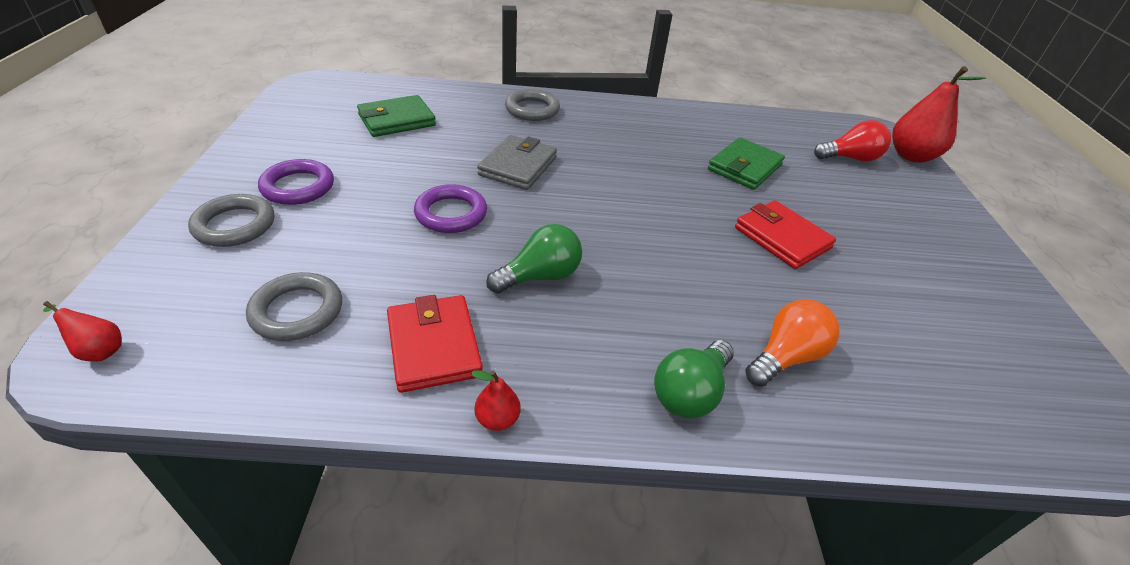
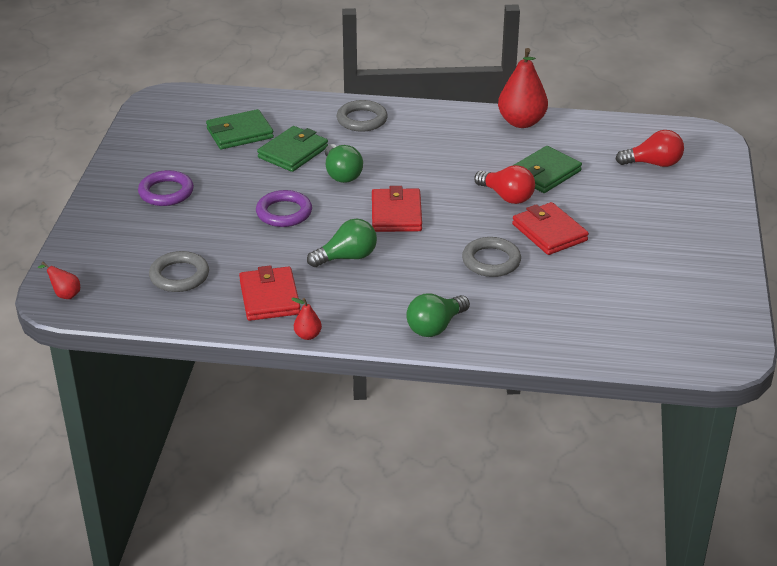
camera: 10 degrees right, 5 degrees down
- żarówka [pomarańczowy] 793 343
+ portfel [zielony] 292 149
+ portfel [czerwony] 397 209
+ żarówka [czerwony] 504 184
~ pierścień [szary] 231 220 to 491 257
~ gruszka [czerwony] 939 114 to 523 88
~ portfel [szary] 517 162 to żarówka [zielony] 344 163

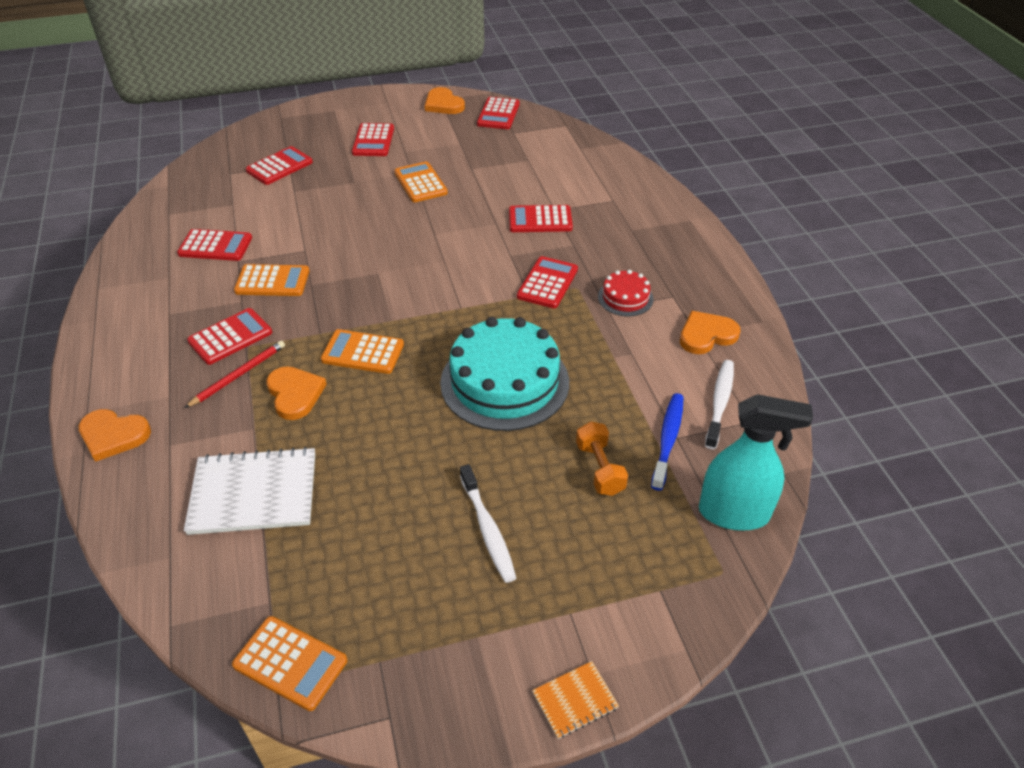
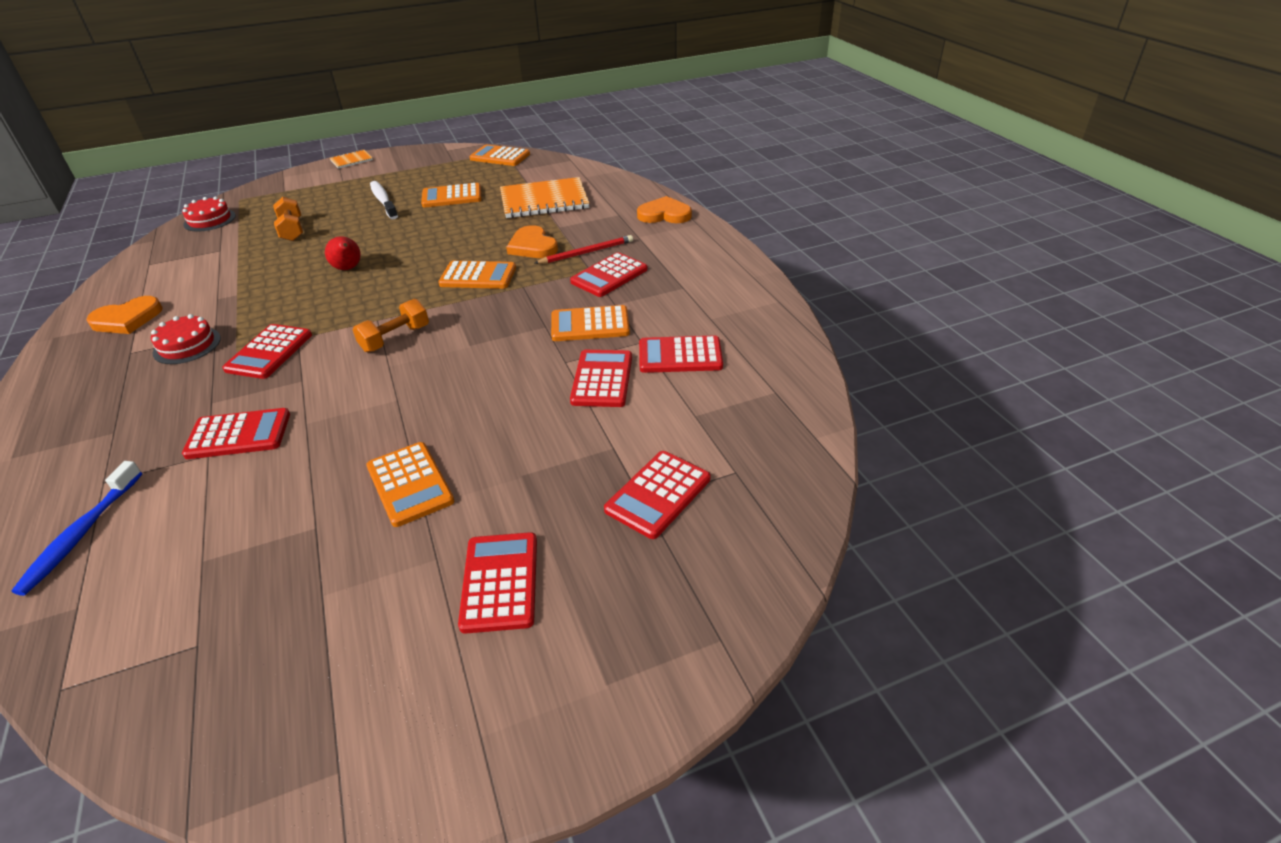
camera: 175 degrees right, 5 degrees down
- serce [pomarańczowy] 445 100
- szczoteczka do zębów [biały] 719 404
+ hantel [pomarańczowy] 390 325
+ kalkulator [pomarańczowy] 451 195
~ kalkulator [czerwony] 498 113 to 601 378
~ szczoteczka do zębów [niebieski] 667 442 to 76 528
~ tort [turkusowy] 504 374 to gruszka [czerwony] 343 253
~ spryskiwacz [turkusowy] 756 462 to tort [czerwony] 209 214
~ zeszyt [biały] 249 491 to zeszyt [pomarańczowy] 544 197
~ ołówek [czerwony] 235 374 = 584 249 150 degrees counterclockwise

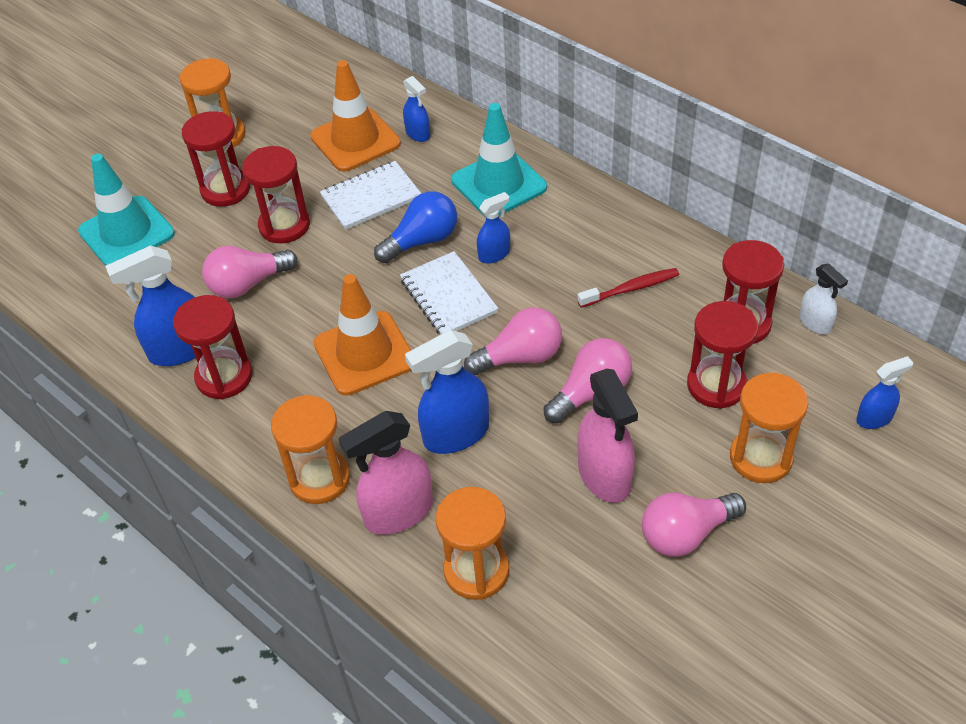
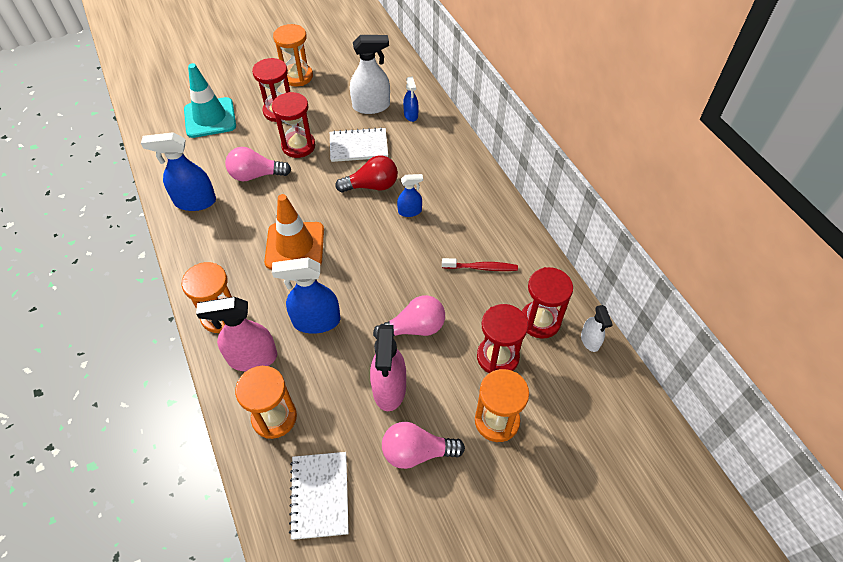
camera: 20 degrees right, 5 degrees up
- klepsydra [czerwony] 213 347
- pachołek [turkusowy] 499 159
- żarówka [różowy] 513 341
- spryskiwacz [niebieski] 884 392
~ zeszyt [biały] 449 292 to 319 496
~ pachołek [pomarańczowy] 355 116 to spryskiwacz [biały] 370 74
~ żarówka [niebieski] 415 227 to żarówka [czerwony] 366 174

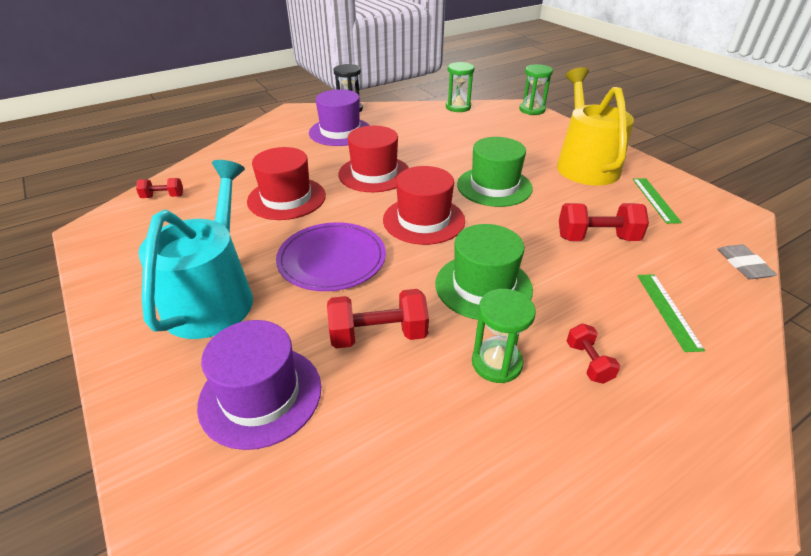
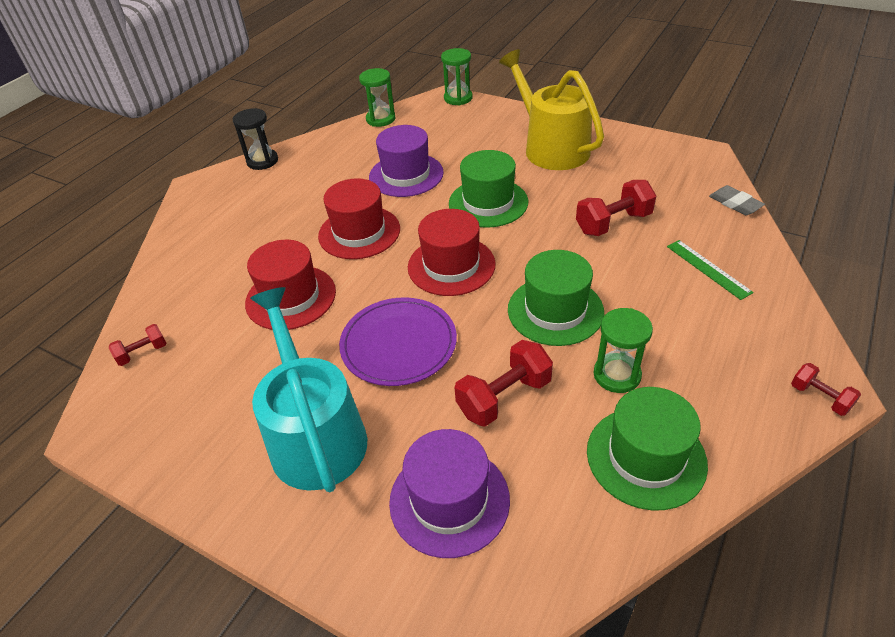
camera: 25 degrees left, 5 degrees up
- linijka [zielony] 657 201
+ kapelusz [zielony] 647 448
~ kapelusz [fioletowy] 339 117 to 406 161
~ hantel [czerwony] 593 353 to 826 389

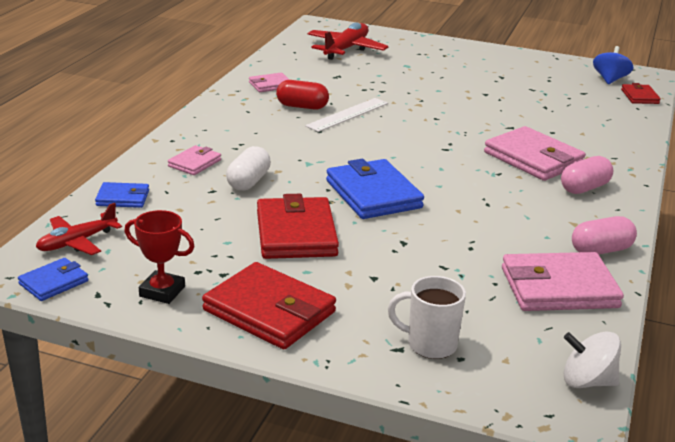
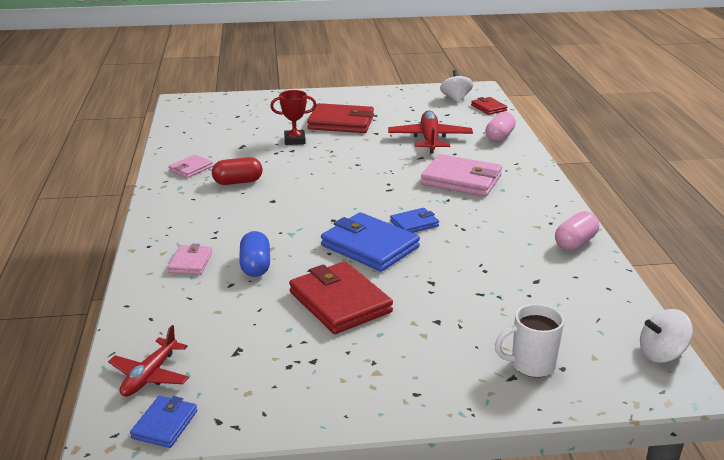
camera: 25 degrees left, 0 degrees up
- linijka [biały] 346 115
- portfel [różowy] 563 281
~ portfel [niebieski] 122 195 to 414 220
~ puchar [czerwony] 159 257 to 293 117
~ portfel [czerwony] 269 305 to 340 118
~ samolot [czerwony] 347 41 to 430 132
~ kapsułka [różowy] 587 175 to 500 127
~ kapsułka [biały] 248 168 to kapsułka [niebieski] 254 254
~ bączek [niebieski] 613 65 to bączek [biały] 456 86

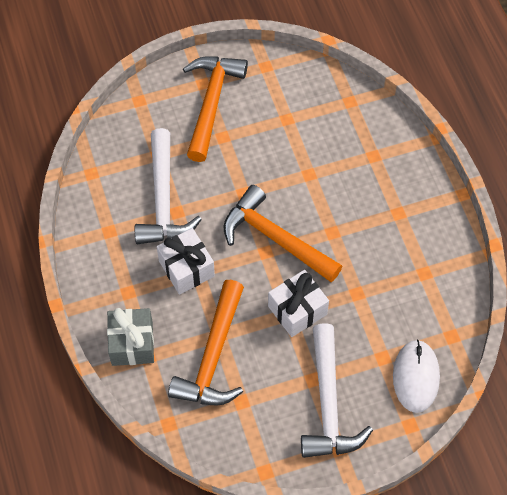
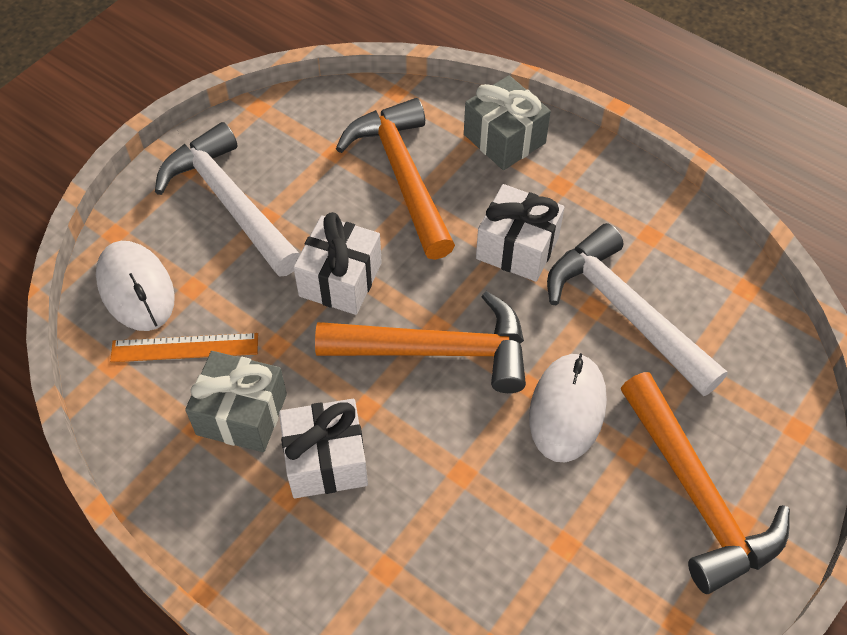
camera: 145 degrees right, 5 degrees down
+ linijka [pomarańczowy] 184 347
+ prezent [szary] 236 401
+ prezent [biały] 323 448
+ myszka [biały] 568 407

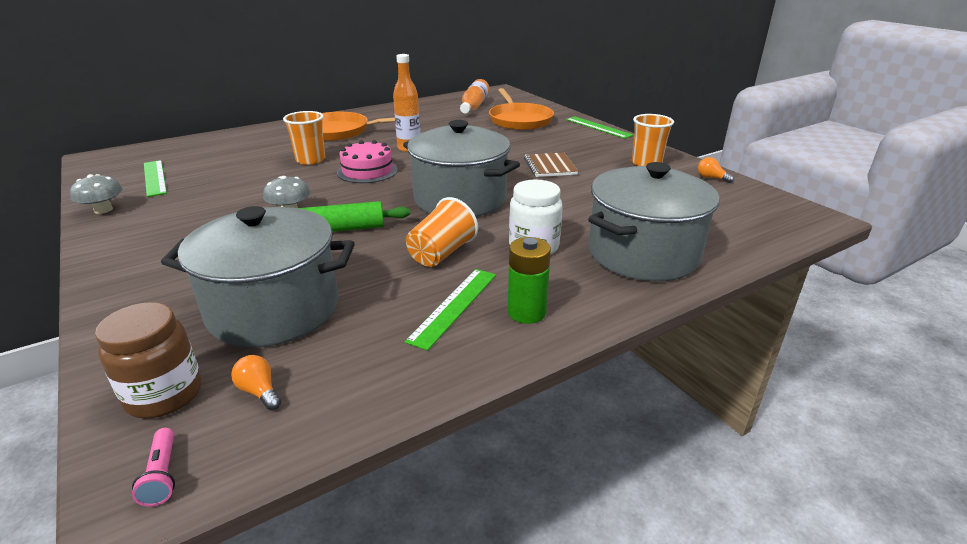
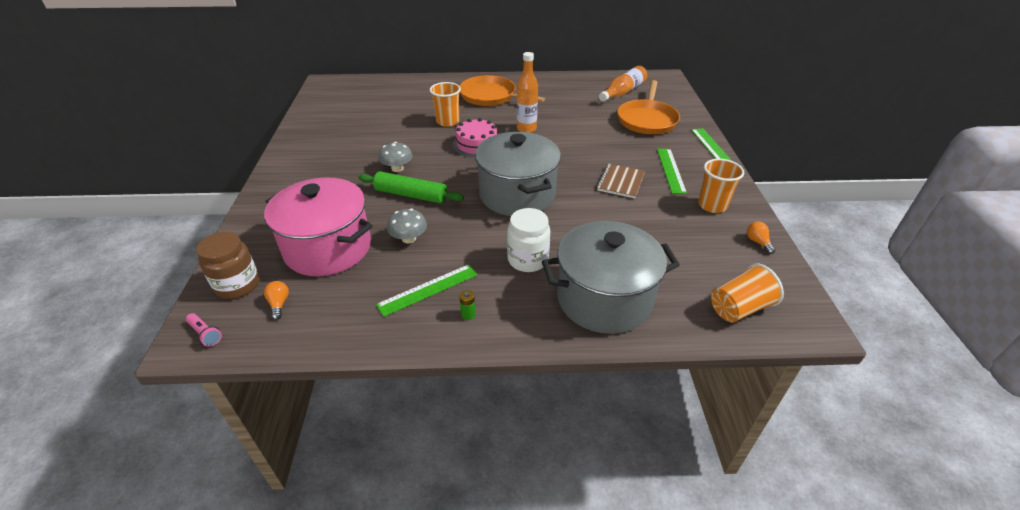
camera: 30 degrees right, 10 degrees up
~ grzyb [szary] 96 194 to 407 226
~ linijka [zielony] 155 178 to 672 171
~ szklanka [pomarańczowy] 442 232 to 747 293
~ garnek [szary] 258 277 to garnek [różowy] 318 226
~ latarka [różowy] 153 467 = 204 330 60 degrees counterclockwise
~ bateria [zielony] 529 280 = 467 305 x0.49

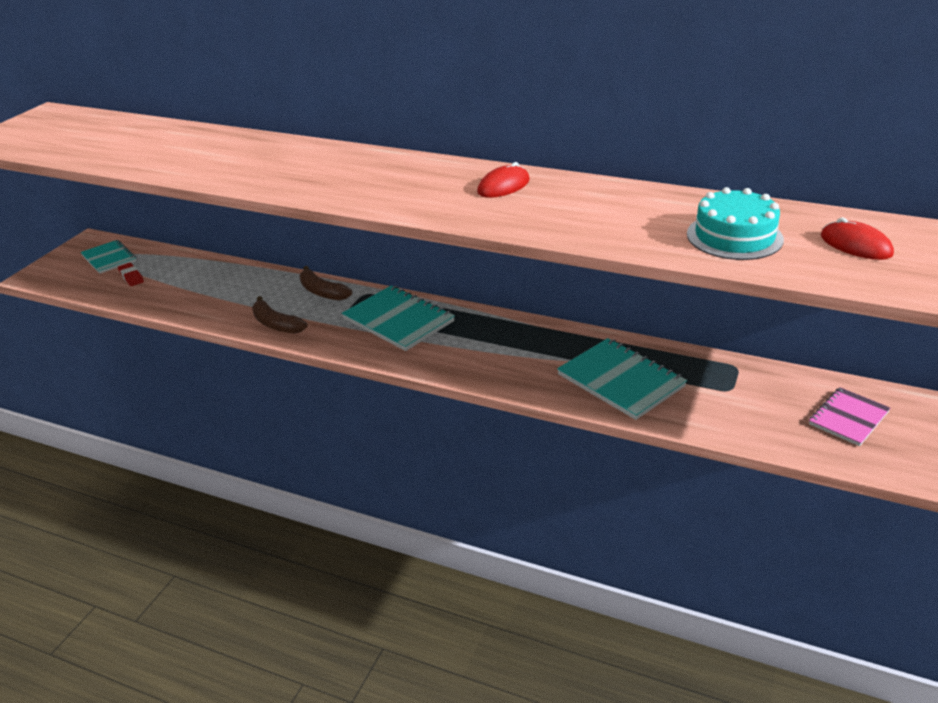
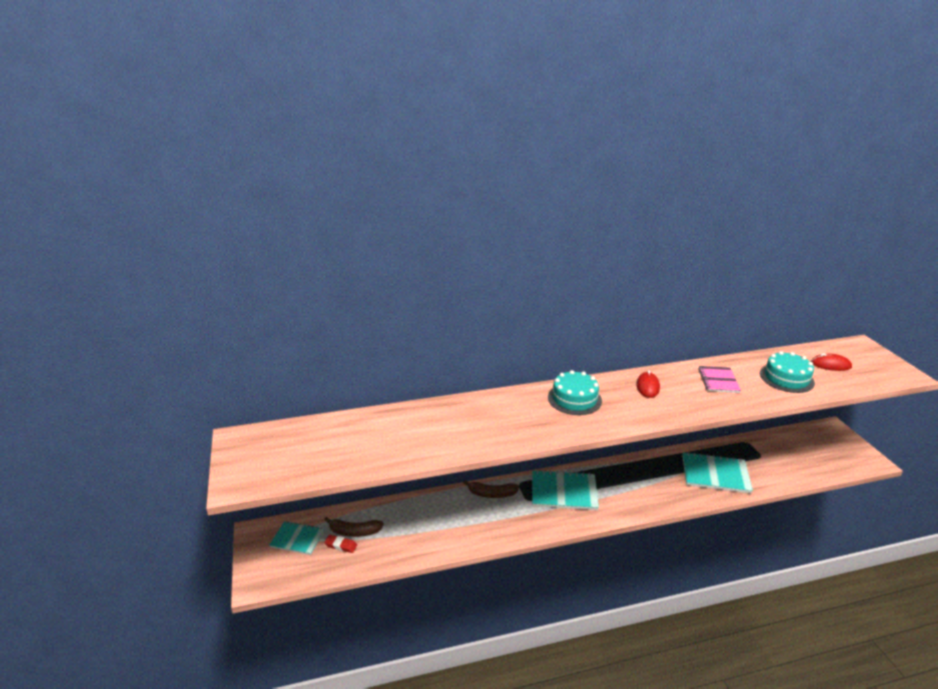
camera: 40 degrees left, 5 degrees down
+ tort [turkusowy] 575 392
~ banan [brązowy] 279 315 to 354 527
~ zeszyt [różowy] 849 416 to 719 379

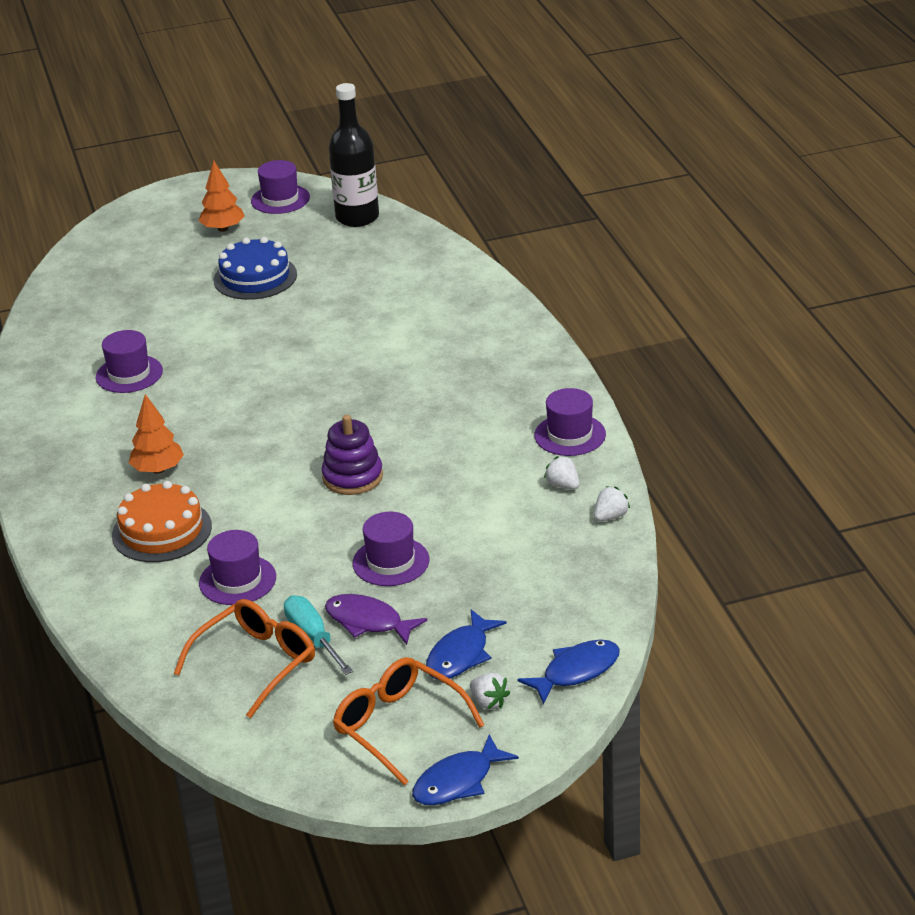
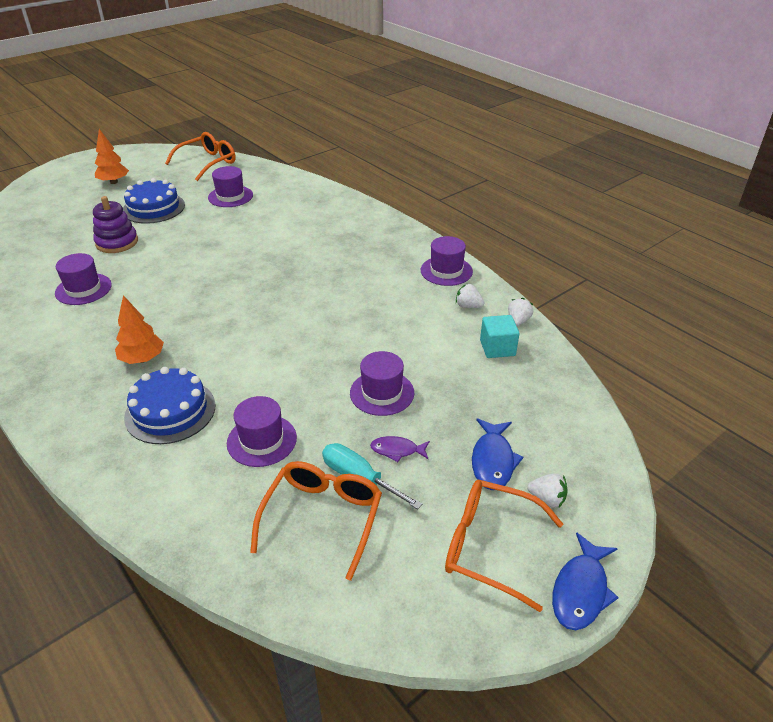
camera: 25 degrees left, 5 degrees up
- ryba [niebieski] 568 671
+ sześcian [turkusowy] 499 336
~ kapelusz [fioletowy] 280 187 to 230 186
~ zabawka nakładanka [fioletowy] 352 455 to 115 224
~ butelka [czarny] 354 155 to okulary [pomarańczowy] 200 156
~ tort [pomarańczowy] 162 521 to tort [niebieski] 170 405
~ ryba [fioletowy] 376 619 = 400 449 x0.64

